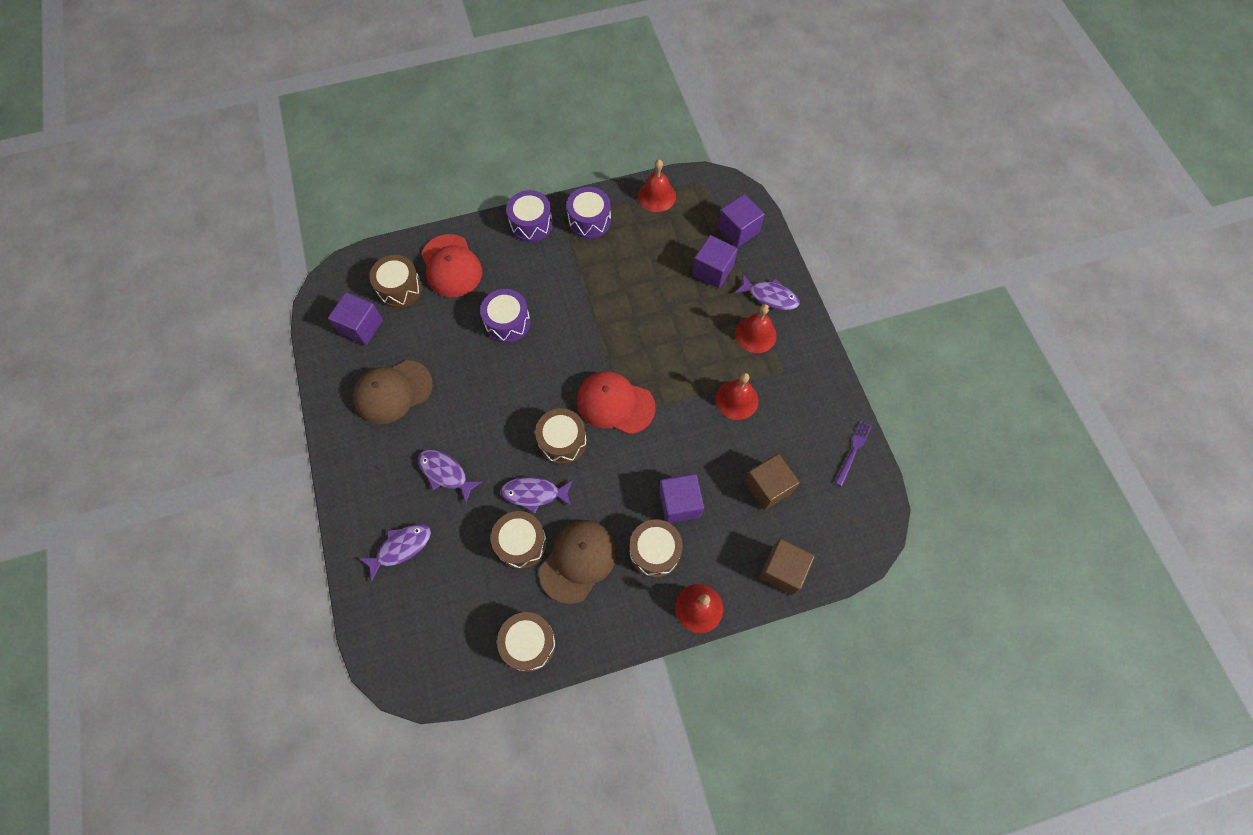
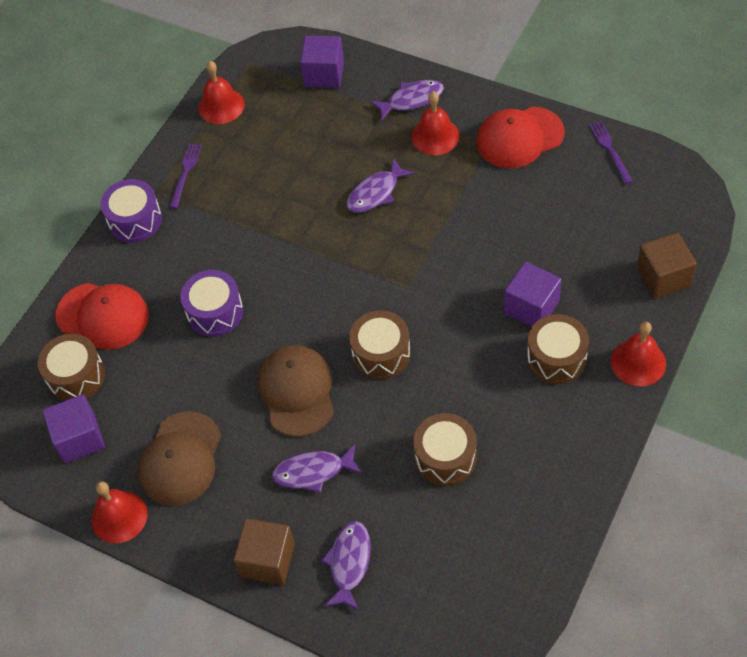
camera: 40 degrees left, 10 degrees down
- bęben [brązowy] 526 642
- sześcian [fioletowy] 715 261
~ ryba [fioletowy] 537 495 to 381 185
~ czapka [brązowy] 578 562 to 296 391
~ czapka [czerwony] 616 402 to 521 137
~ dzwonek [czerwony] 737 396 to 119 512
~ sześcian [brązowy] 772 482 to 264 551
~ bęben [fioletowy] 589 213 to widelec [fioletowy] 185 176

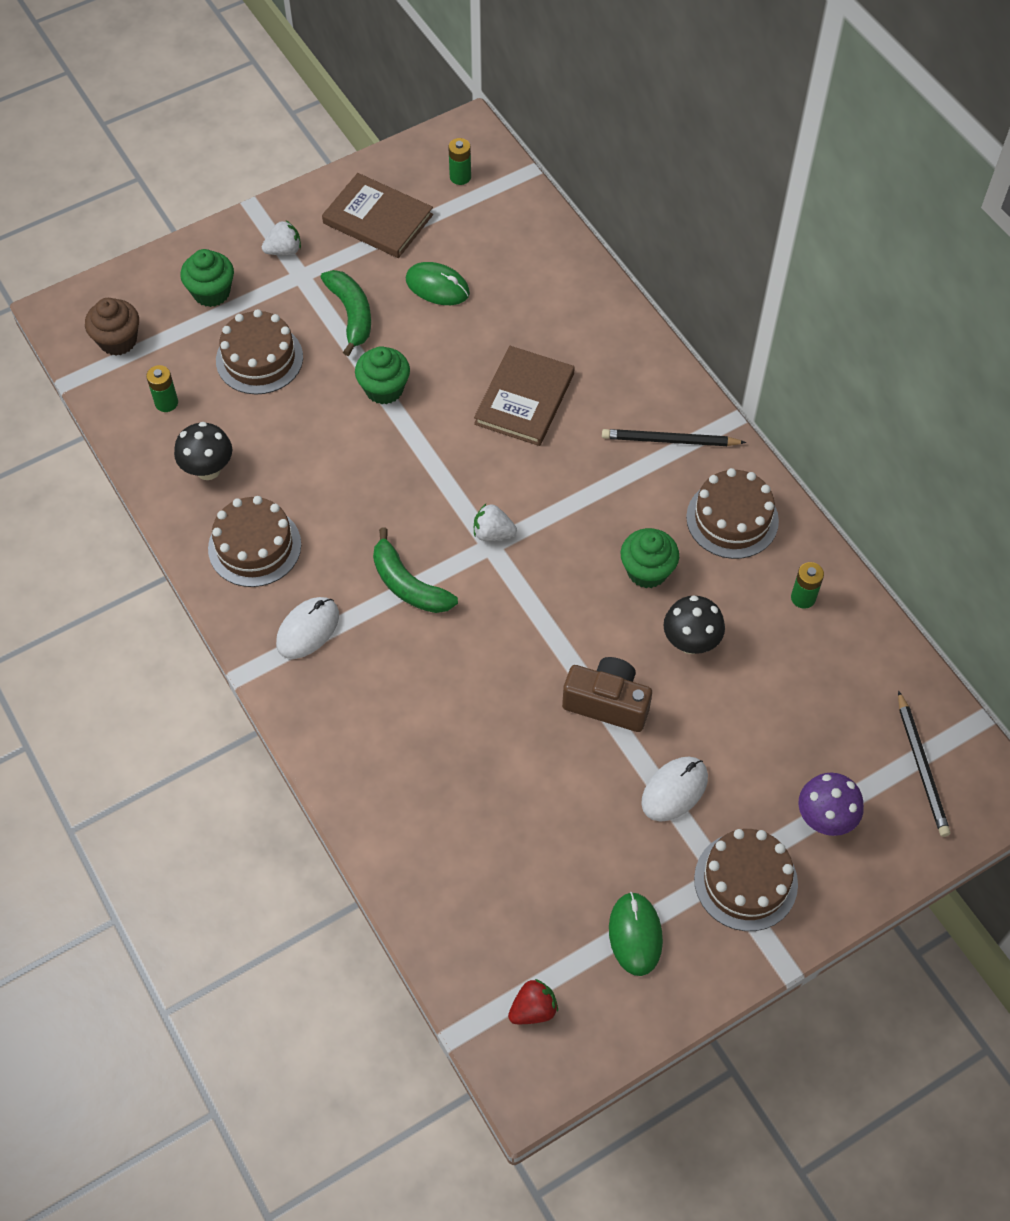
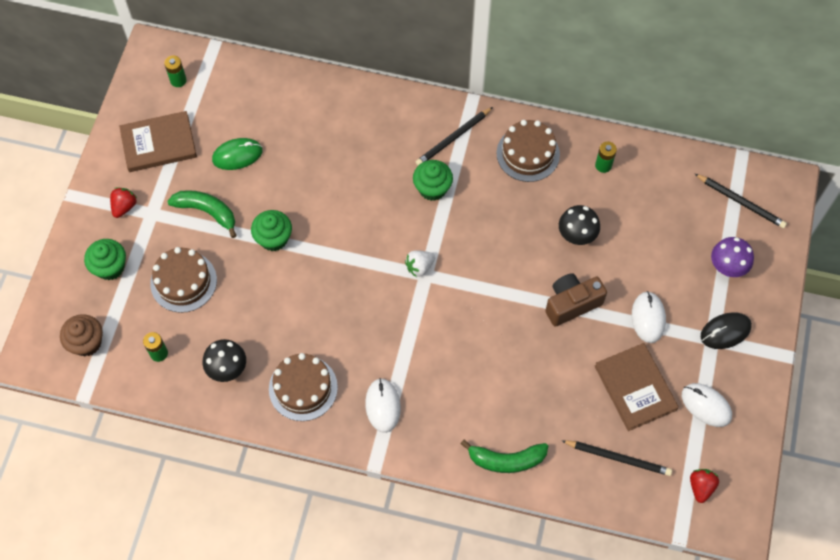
camera: 45 degrees left, 5 degrees up
+ ołówek [czarny] 617 458
~ banan [zielony] 415 570 to 504 456
~ książka [brązowy] 524 396 to 637 387
~ muffinka [zielony] 650 558 to 433 180
~ tort [brązowy] 746 880 to myszka [czarny] 726 330
~ truskawka [biały] 281 237 to truskawka [czerwony] 123 202
~ myszka [zielony] 636 934 to myszka [biały] 707 405

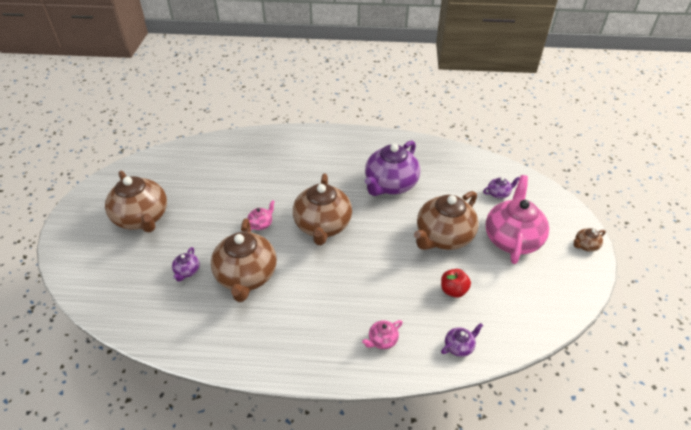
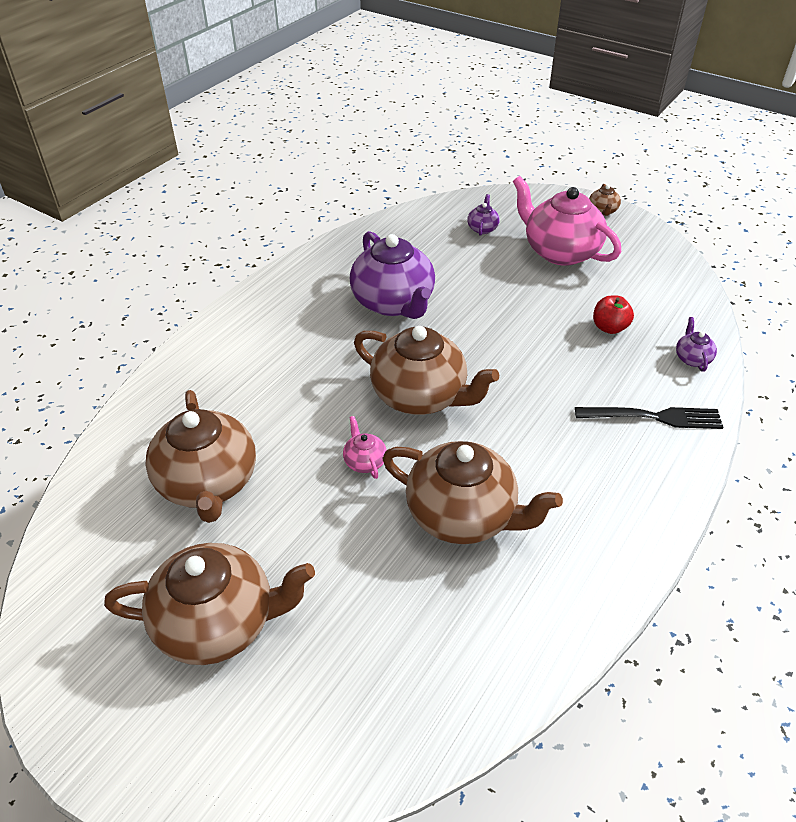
camera: 60 degrees left, 0 degrees up
- imbryk [fioletowy] 186 264
~ imbryk [brązowy] 446 220 to 201 456
~ imbryk [różowy] 382 334 to widelec [czarny] 649 418

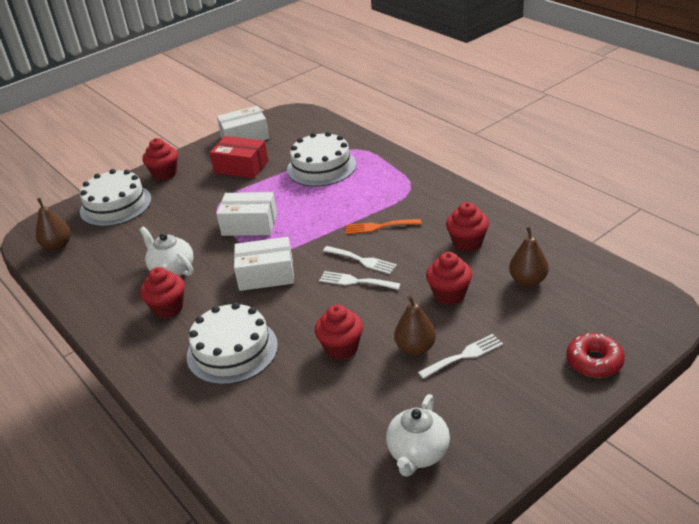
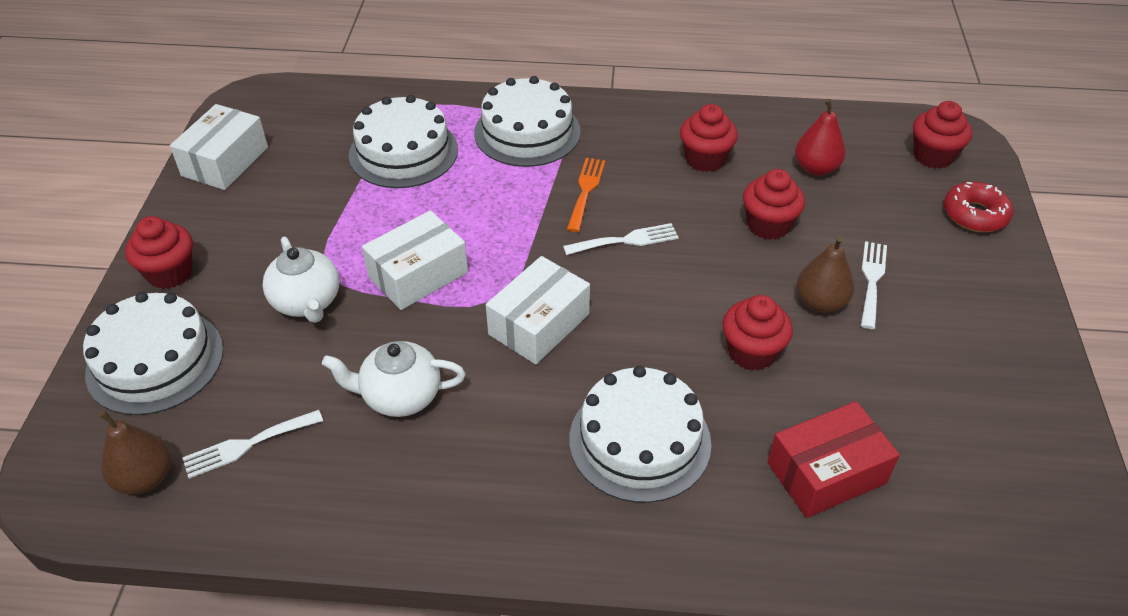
camera: 50 degrees left, 10 degrees up
+ tort [biały] 527 121
~ muffinka [czerwony] 162 292 to 942 135
~ pudełko [czerwony] 238 157 to 834 459
~ widelec [biały] 360 280 to 252 444
~ imbryk [biały] 418 435 to 300 279
~ gruszka [brązowy] 529 256 to gruszka [czerwony] 820 137
~ widelec [pomarańczowy] 384 226 = 586 195 150 degrees clockwise

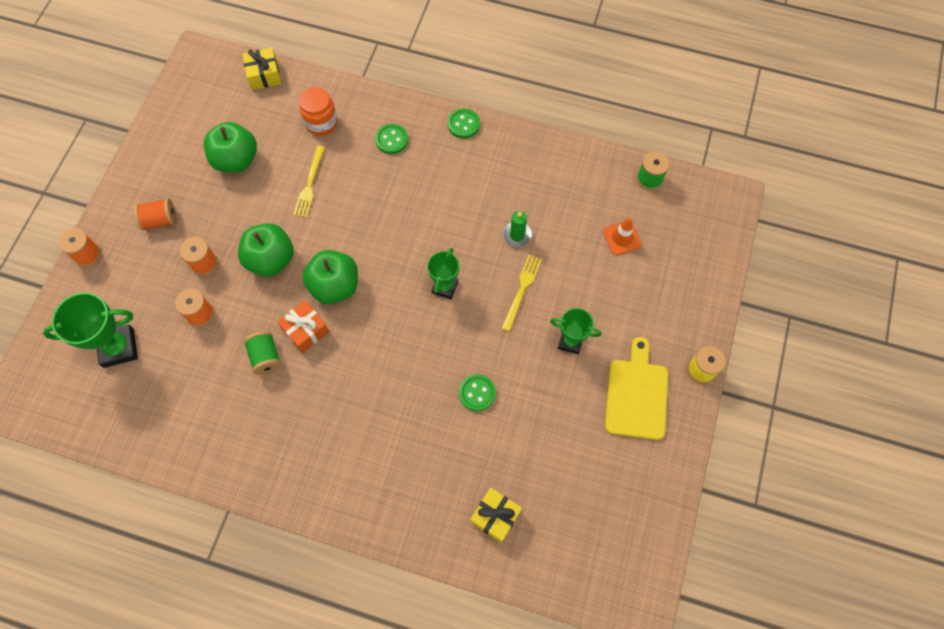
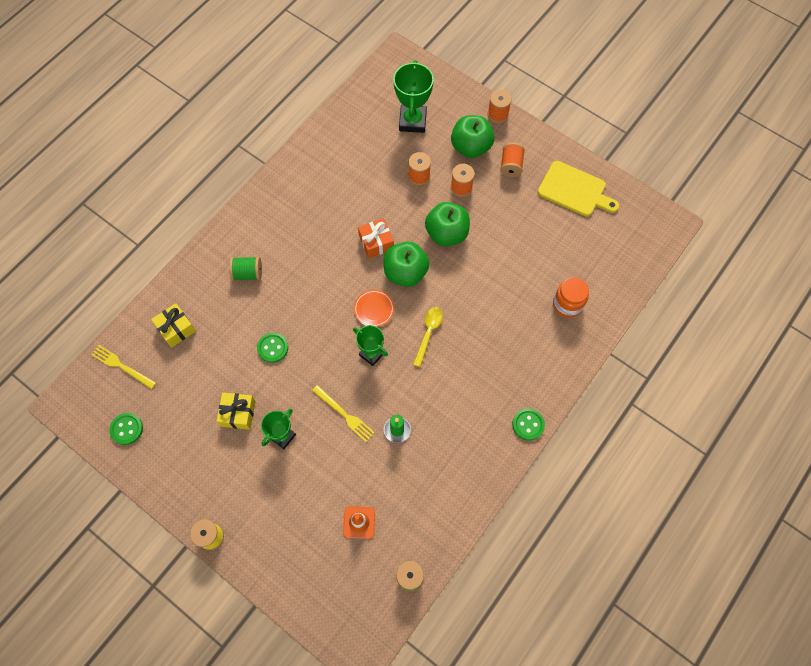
camera: 110 degrees right, 0 degrees up
+ talerz [pomarańczowy] 374 308
+ łyżka [żółty] 428 337
~ jabłko [zielony] 230 147 to 472 136
~ prezent [żółty] 262 69 to 236 411
~ szpulka [zielony] 262 353 to 245 269
~ widelec [żółty] 309 182 to 123 367
~ guzik [zielony] 391 139 to 126 429
~ deska do krojenia [żółty] 636 388 to 578 188

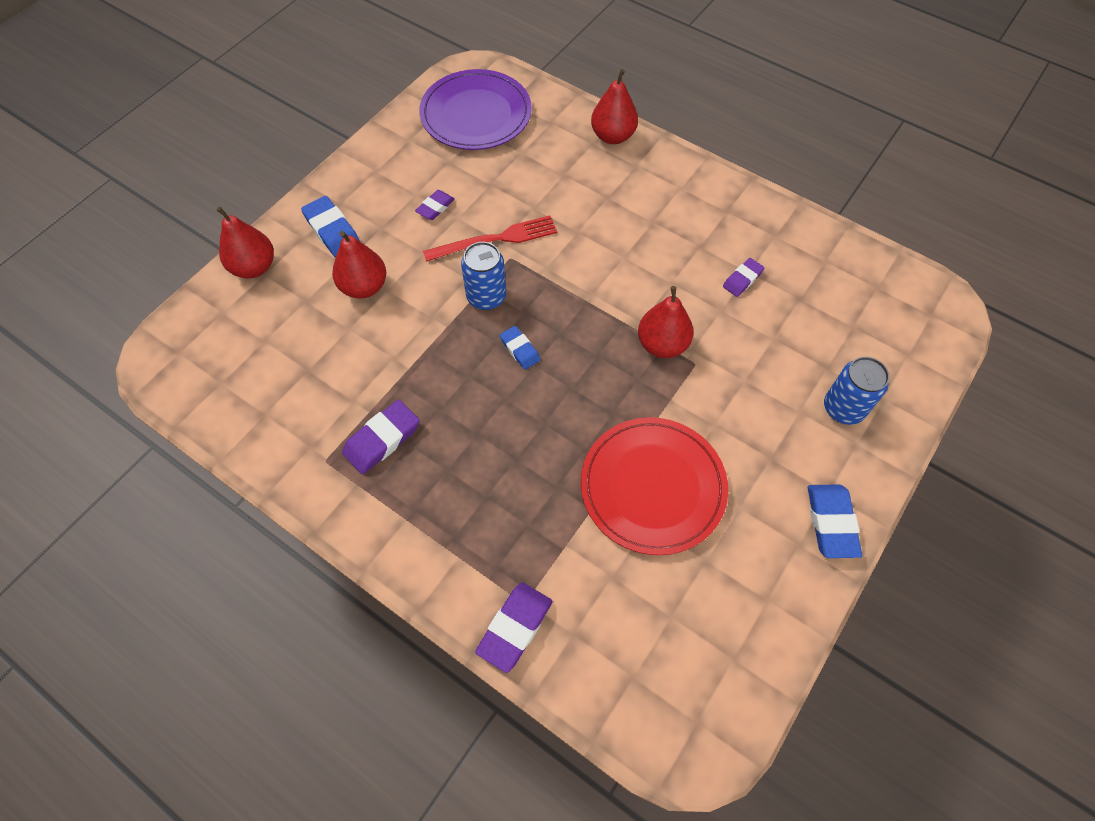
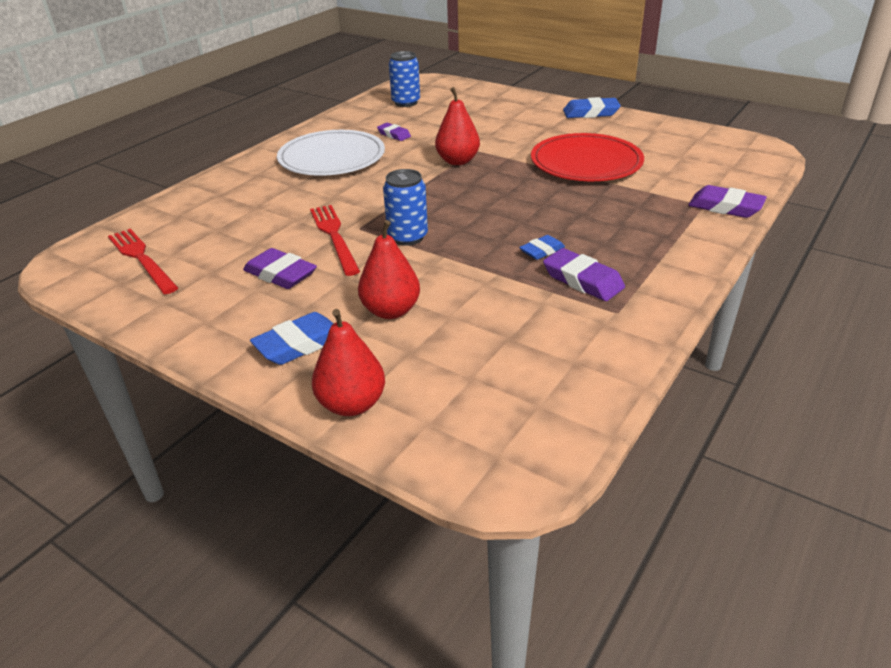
camera: 90 degrees left, 25 degrees down
- gruszka [czerwony] 614 106
+ talerz [biały] 331 153
~ gumka do mazania [niebieski] 520 348 to 542 247
~ puszka [niebieski] 856 391 to 404 79
~ talerz [fioletowy] 475 109 to widelec [czerwony] 143 261
~ gumka do mazania [fioletowy] 435 205 = 280 268 x1.62

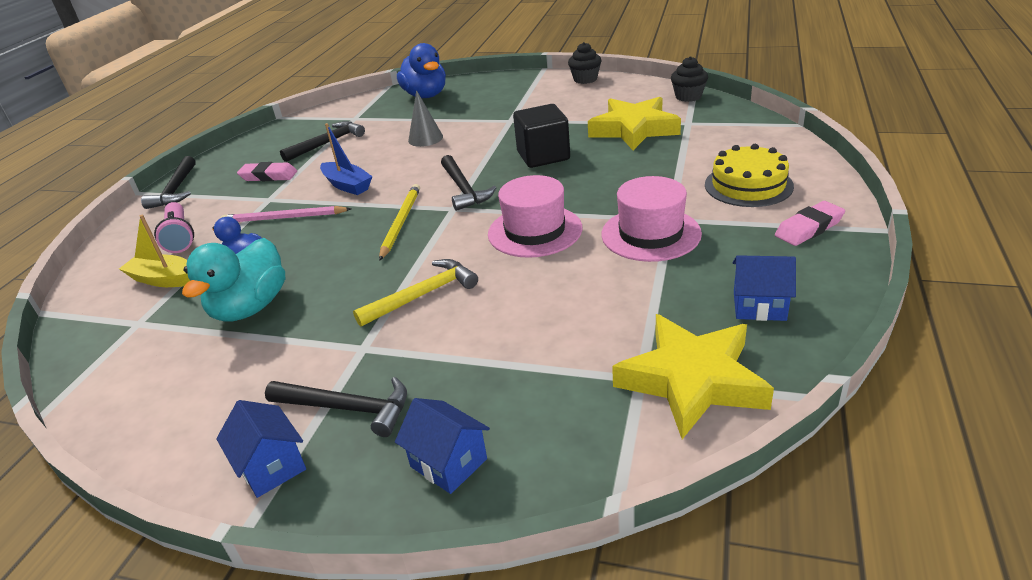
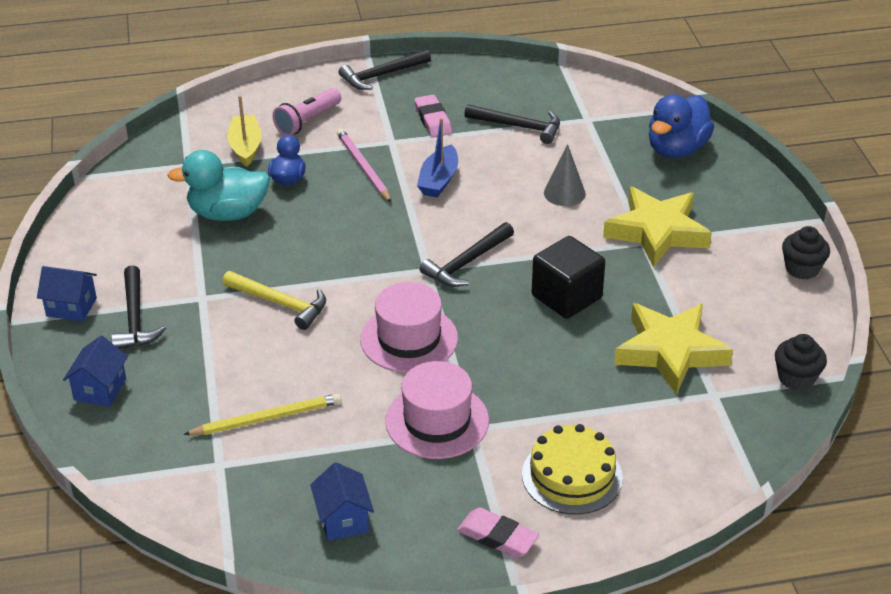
camera: 60 degrees right, 5 degrees up
~ ołówek [żółty] 399 222 to 262 414
~ gwiazda [żółty] 693 376 to 657 227
~ domek [niebieski] 261 449 = 67 294 75 degrees clockwise

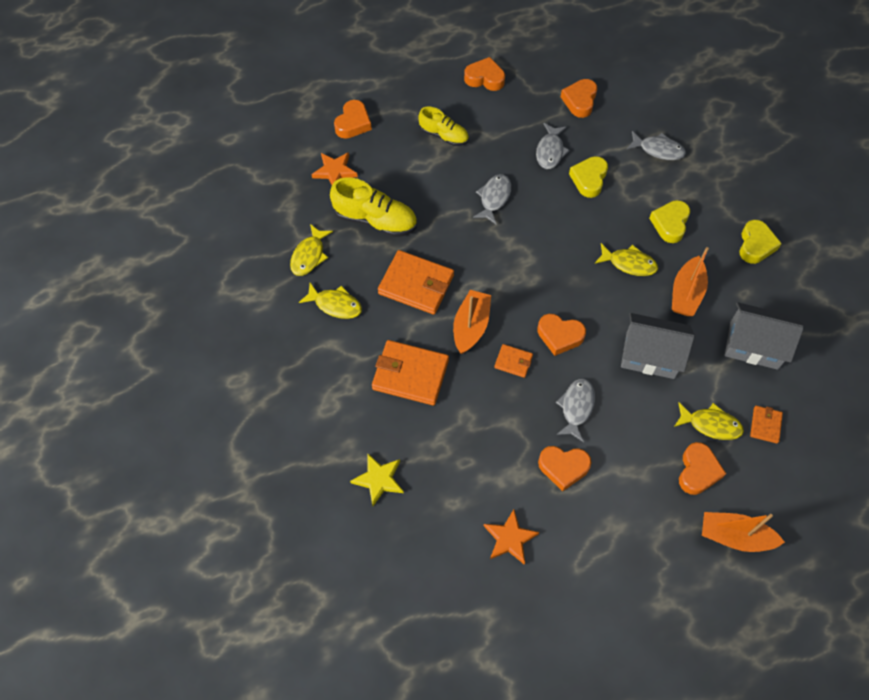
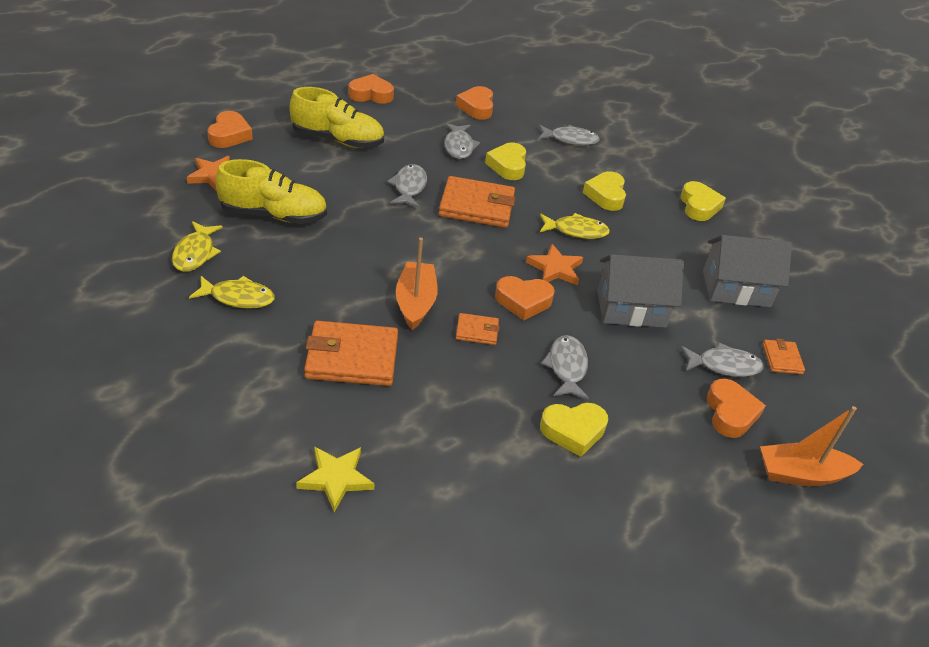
camera: 20 degrees left, 20 degrees down
- łódka [pomarańczowy] 690 281
~ portfel [pomarańczowy] 416 282 to 477 202
~ gwiazda [pomarańczowy] 511 537 to 554 264
~ serce [pomarańczowy] 565 468 to serce [żółty] 574 430
~ ryba [żółty] 709 421 to ryba [szary] 722 360
~ but [żółty] 443 126 = 337 117 x1.55

